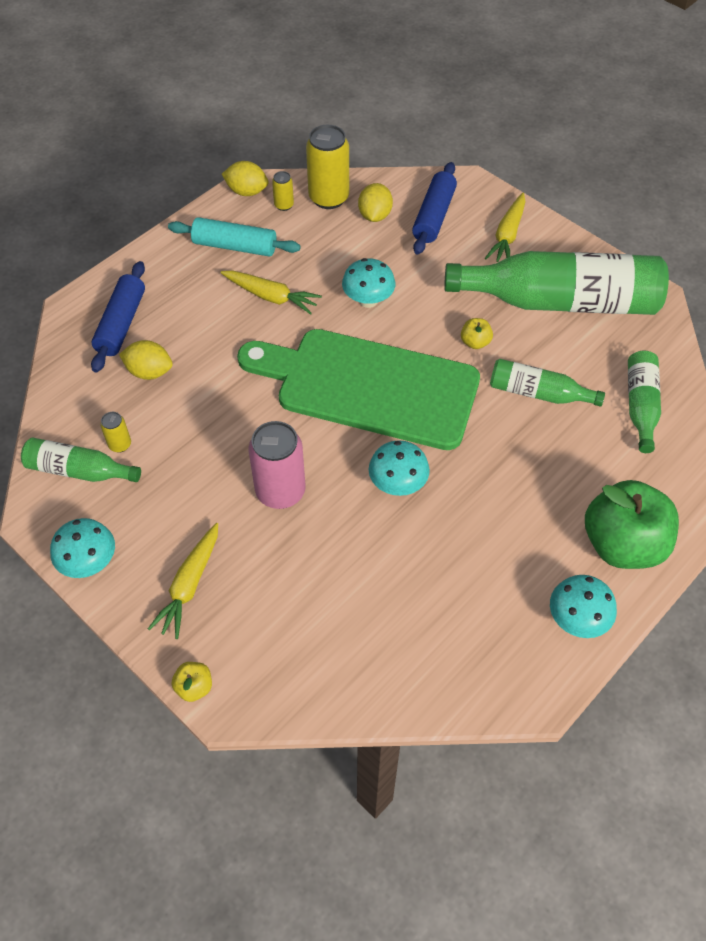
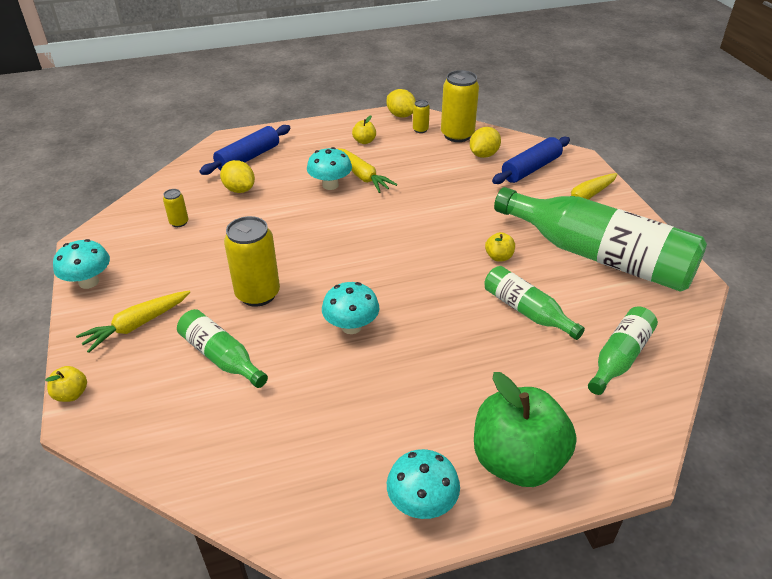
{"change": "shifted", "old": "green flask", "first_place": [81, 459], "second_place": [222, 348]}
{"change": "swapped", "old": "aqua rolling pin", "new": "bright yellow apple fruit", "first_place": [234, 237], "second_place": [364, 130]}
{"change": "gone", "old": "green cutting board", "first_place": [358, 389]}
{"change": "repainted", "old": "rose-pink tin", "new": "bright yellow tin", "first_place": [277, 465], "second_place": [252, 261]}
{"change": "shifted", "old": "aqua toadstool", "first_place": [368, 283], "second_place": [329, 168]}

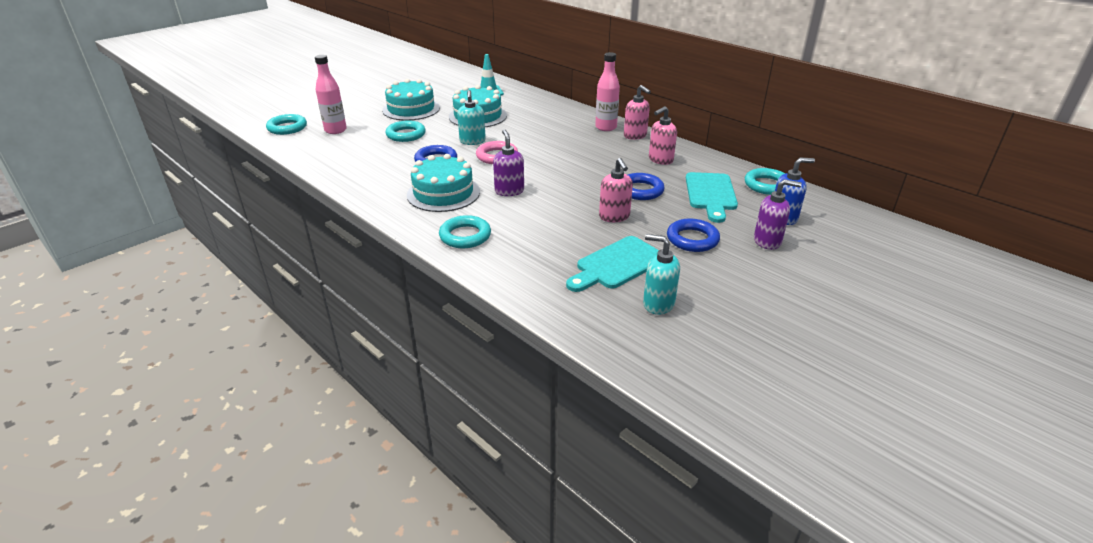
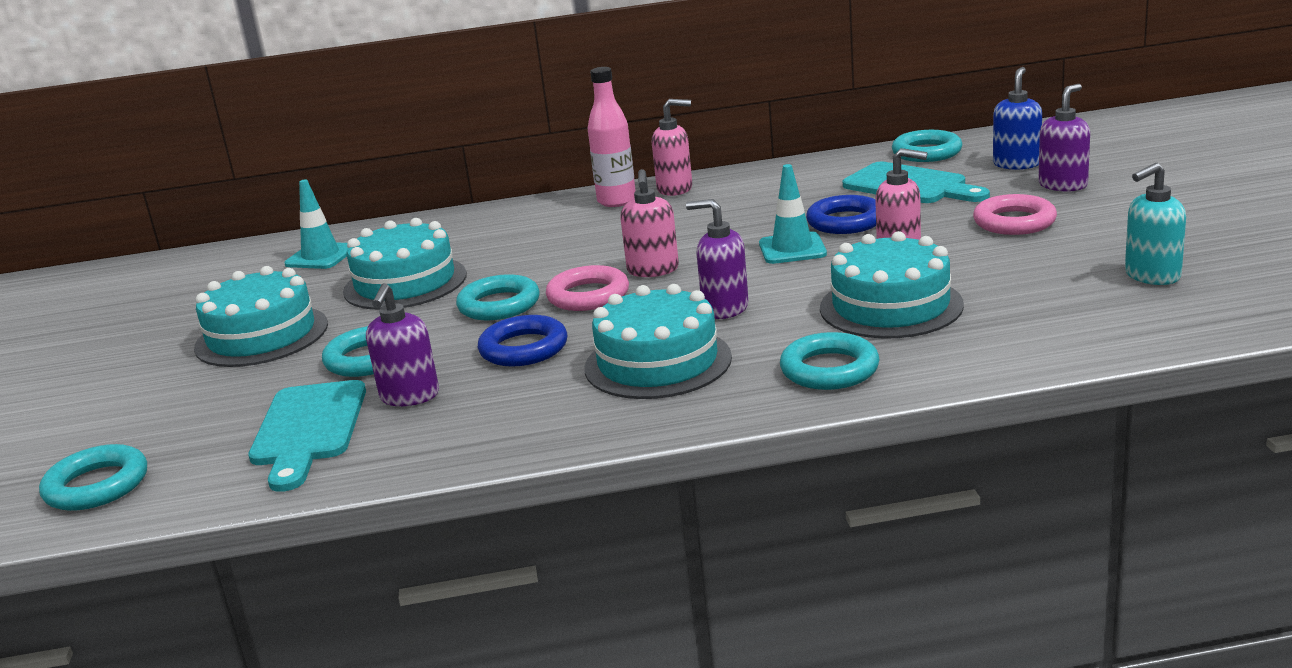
{"change": "gone", "old": "rose-pink flask", "first_place": [331, 94]}
{"change": "swapped", "old": "aqua soap dispenser", "new": "aqua torus", "first_place": [471, 117], "second_place": [498, 297]}
{"change": "shifted", "old": "aqua cutting board", "first_place": [612, 264], "second_place": [307, 436]}
{"change": "shifted", "old": "rose-pink soap dispenser", "first_place": [663, 135], "second_place": [649, 223]}
{"change": "repainted", "old": "blue torus", "new": "rose-pink torus", "first_place": [693, 235], "second_place": [1015, 214]}
{"change": "new", "new": "violet soap dispenser", "second_place": [402, 344]}
{"change": "new", "new": "aqua road cone", "second_place": [793, 214]}
{"change": "new", "new": "aqua cake", "second_place": [892, 285]}

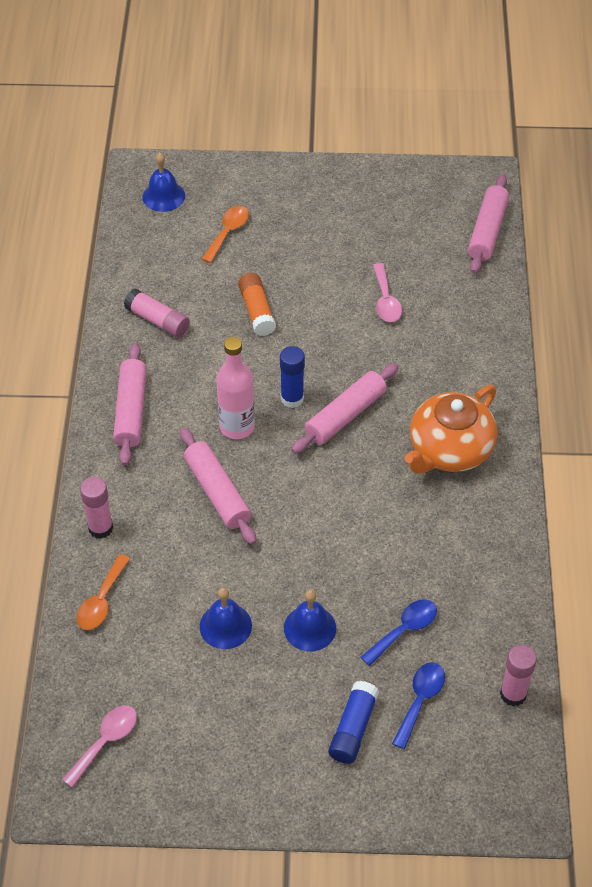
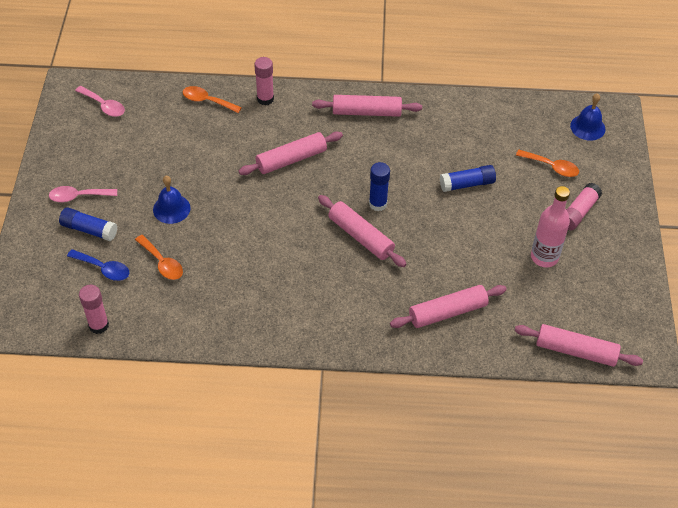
{"change": "shifted", "old": "rose-pink glue", "first_place": [157, 313], "second_place": [584, 206]}
{"change": "gone", "old": "blue school bell", "first_place": [226, 618]}
{"change": "shifted", "old": "rose-pink flask", "first_place": [235, 388], "second_place": [550, 226]}
{"change": "repainted", "old": "bright orange glue", "new": "blue glue", "first_place": [257, 304], "second_place": [468, 178]}
{"change": "repainted", "old": "blue teaspoon", "new": "bright orange teaspoon", "first_place": [399, 632], "second_place": [159, 257]}
{"change": "shifted", "old": "rose-pink teaspoon", "first_place": [387, 292], "second_place": [83, 194]}
{"change": "gone", "old": "bright orange china teapot", "first_place": [451, 429]}
{"change": "new", "new": "rose-pink rolling pin", "second_place": [448, 306]}

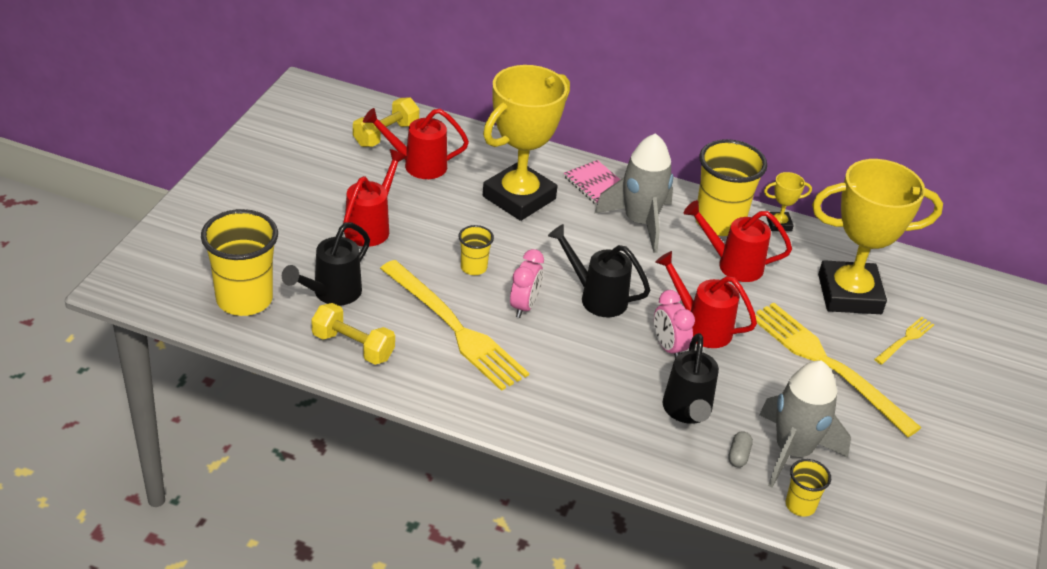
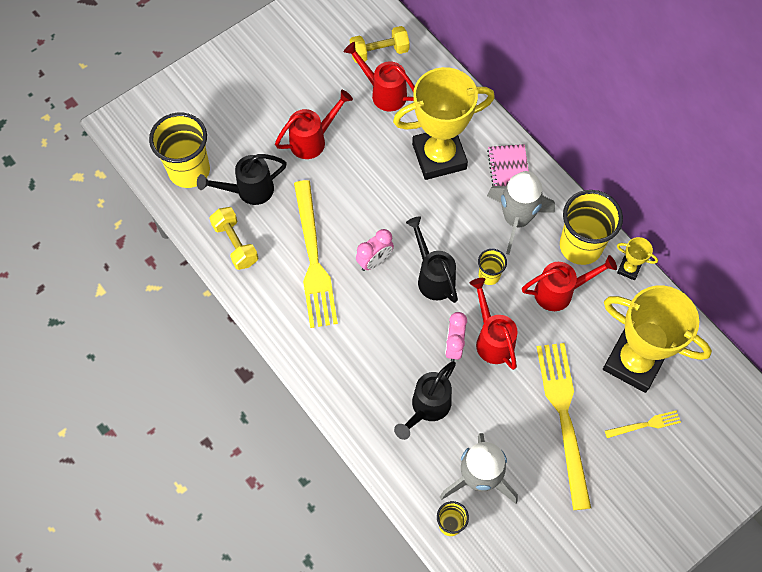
{"change": "shifted", "old": "bright yellow tumbler", "first_place": [476, 250], "second_place": [492, 267]}
{"change": "rotated", "old": "scarlet watering can", "first_place": [738, 241], "second_place": [569, 283], "degrees": 120}
{"change": "gone", "old": "grey pill", "first_place": [740, 449]}

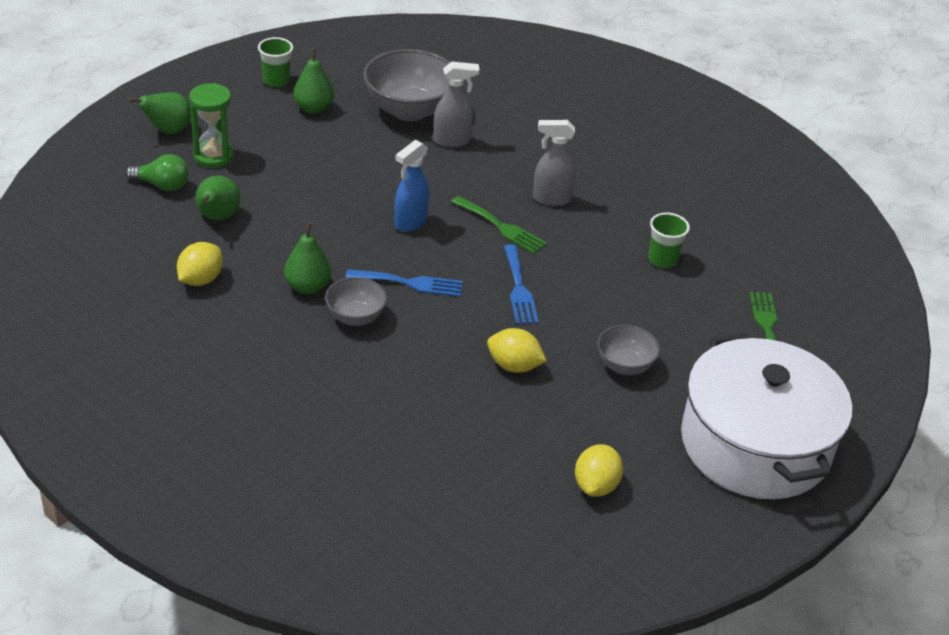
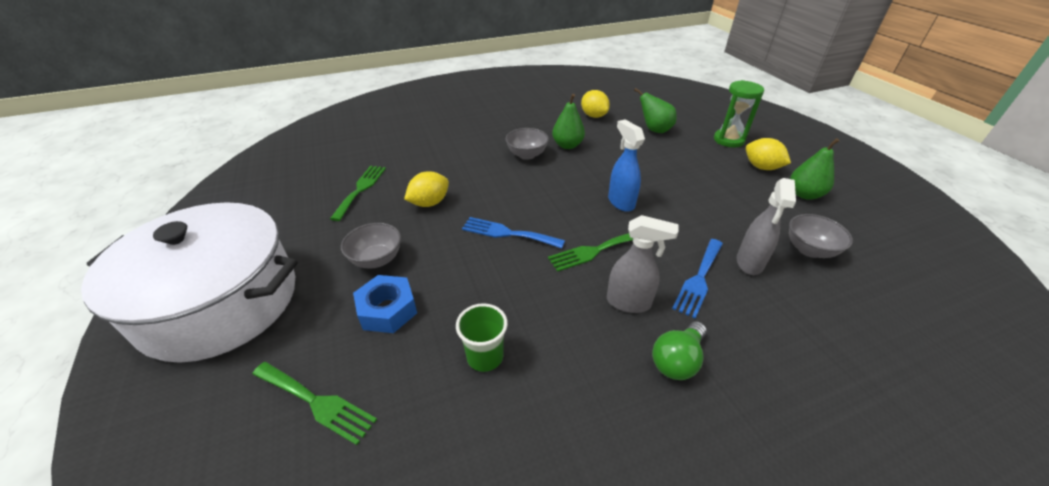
{"change": "shifted", "old": "green lightbulb", "first_place": [157, 172], "second_place": [679, 350]}
{"change": "gone", "old": "green pear", "first_place": [159, 113]}
{"change": "gone", "old": "green tumbler", "first_place": [275, 62]}
{"change": "shifted", "old": "blue fork", "first_place": [404, 283], "second_place": [697, 278]}
{"change": "scaled", "old": "grey serving bowl", "first_place": [406, 85], "second_place": [821, 236], "factor": 0.55}
{"change": "rotated", "old": "grey sprayer", "first_place": [554, 163], "second_place": [642, 264], "degrees": 75}
{"change": "shifted", "old": "bright yellow lemon", "first_place": [599, 470], "second_place": [768, 154]}
{"change": "new", "new": "green fork", "second_place": [358, 193]}
{"change": "new", "new": "blue hexagon nut", "second_place": [385, 304]}

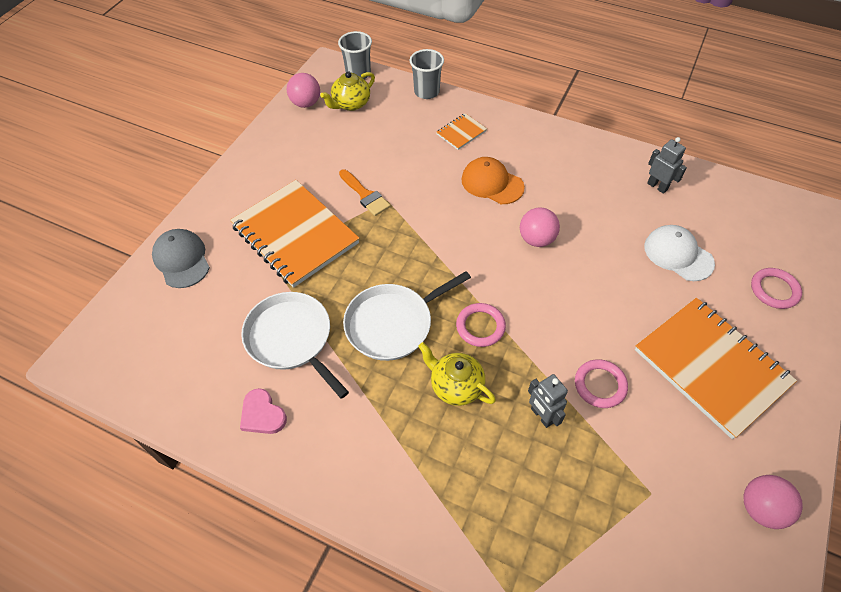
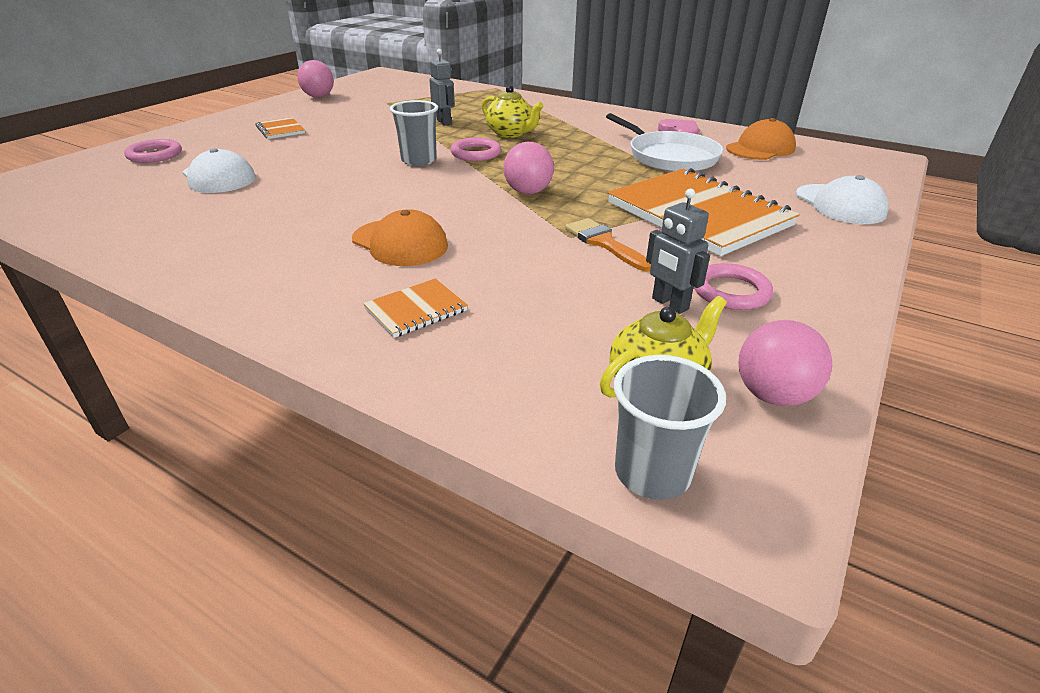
{"change": "repainted", "old": "grey peaked cap", "new": "white peaked cap", "first_place": [181, 258], "second_place": [842, 199]}
{"change": "gone", "old": "white skillet", "first_place": [407, 316]}
{"change": "shifted", "old": "grey tumbler", "first_place": [426, 74], "second_place": [414, 133]}
{"change": "shifted", "old": "rose-pink ball", "first_place": [540, 227], "second_place": [528, 168]}
{"change": "shifted", "old": "rose-pink torus", "first_place": [601, 383], "second_place": [733, 286]}
{"change": "scaled", "old": "bright orange notepad", "first_place": [716, 368], "second_place": [280, 128], "factor": 0.43}
{"change": "shifted", "old": "grey toy robot", "first_place": [667, 165], "second_place": [678, 251]}
{"change": "new", "new": "bright orange peaked cap", "second_place": [761, 139]}

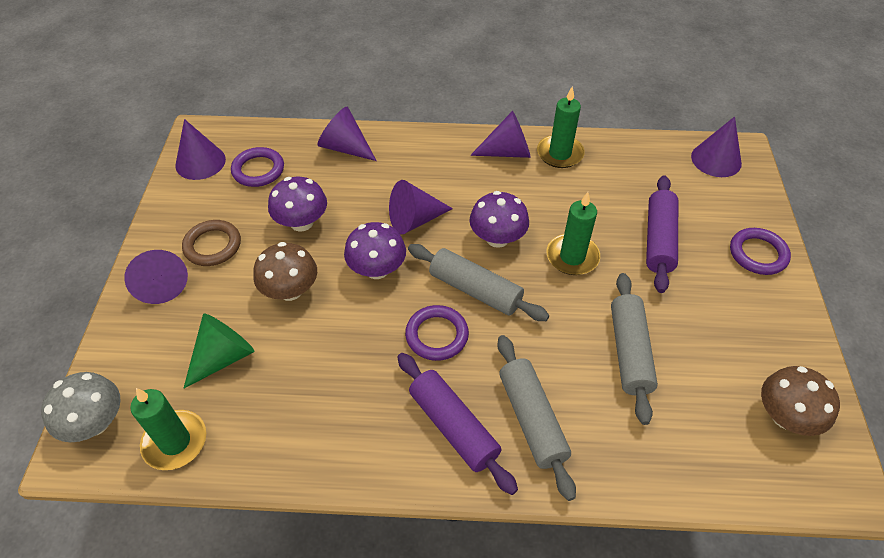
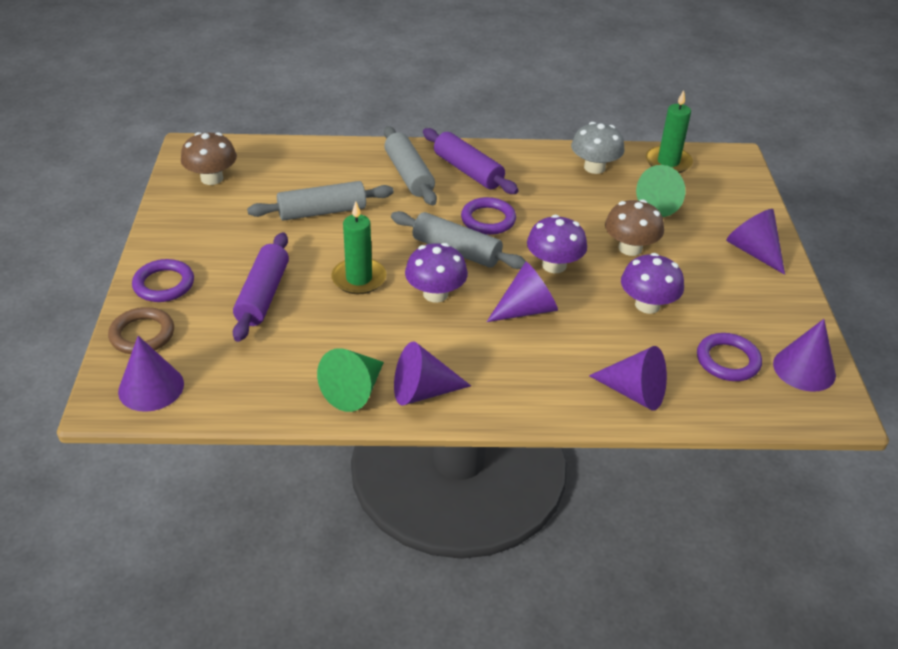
{"change": "shifted", "old": "grey toadstool", "first_place": [81, 407], "second_place": [598, 148]}
{"change": "shifted", "old": "russet torus", "first_place": [211, 243], "second_place": [141, 330]}
{"change": "swapped", "old": "green wax candle", "new": "green cone shape", "first_place": [561, 127], "second_place": [350, 380]}
{"change": "rotated", "old": "grey rolling pin", "first_place": [634, 349], "second_place": [320, 201], "degrees": 75}

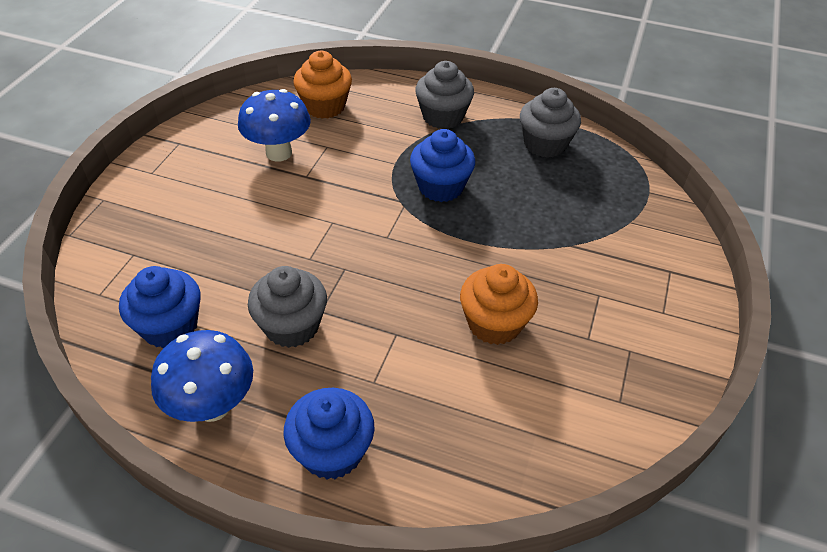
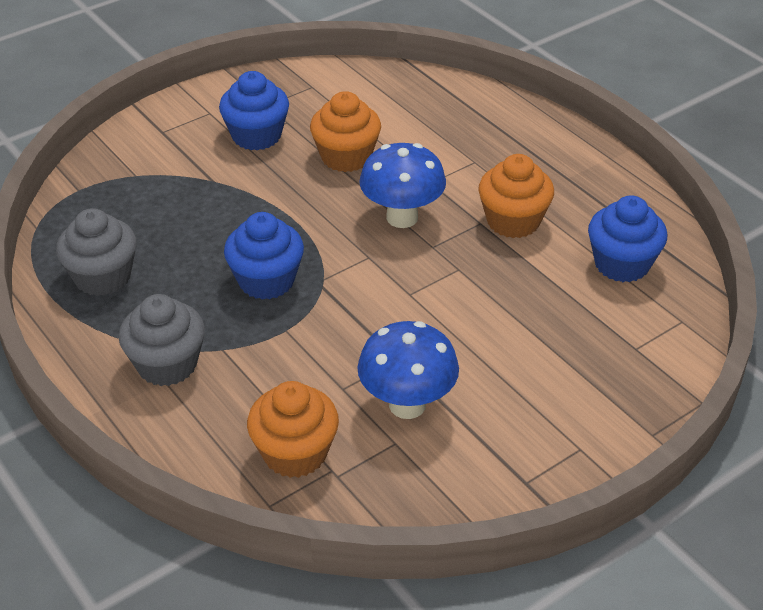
{"change": "shifted", "old": "blue toadstool", "first_place": [202, 376], "second_place": [402, 185]}
{"change": "repainted", "old": "grey cupcake", "new": "bright orange cupcake", "first_place": [287, 307], "second_place": [516, 196]}
{"change": "shifted", "old": "blue cupcake", "first_place": [329, 433], "second_place": [254, 111]}

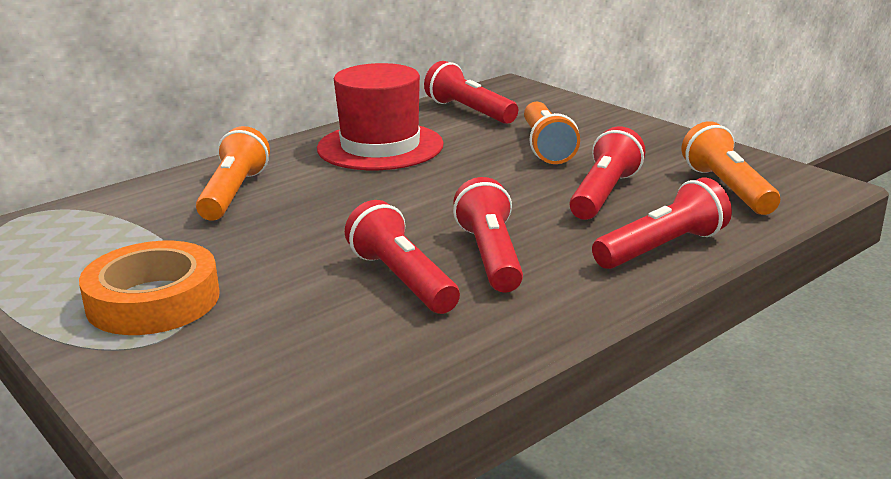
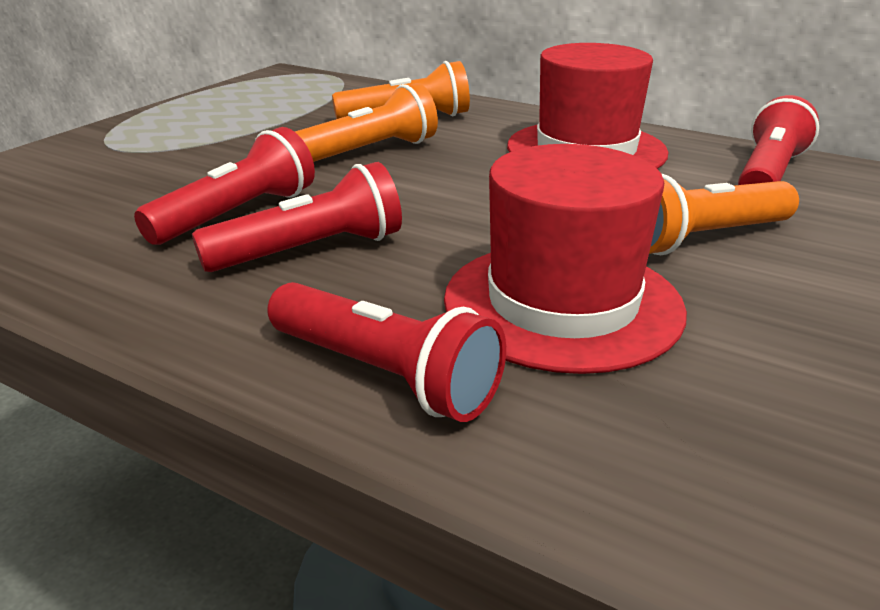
{"change": "gone", "old": "bright orange roll of tape", "first_place": [149, 288]}
{"change": "swapped", "old": "scarlet torch", "new": "scarlet top hat", "first_place": [607, 173], "second_place": [565, 259]}
{"change": "shifted", "old": "bright orange torch", "first_place": [731, 168], "second_place": [366, 122]}

